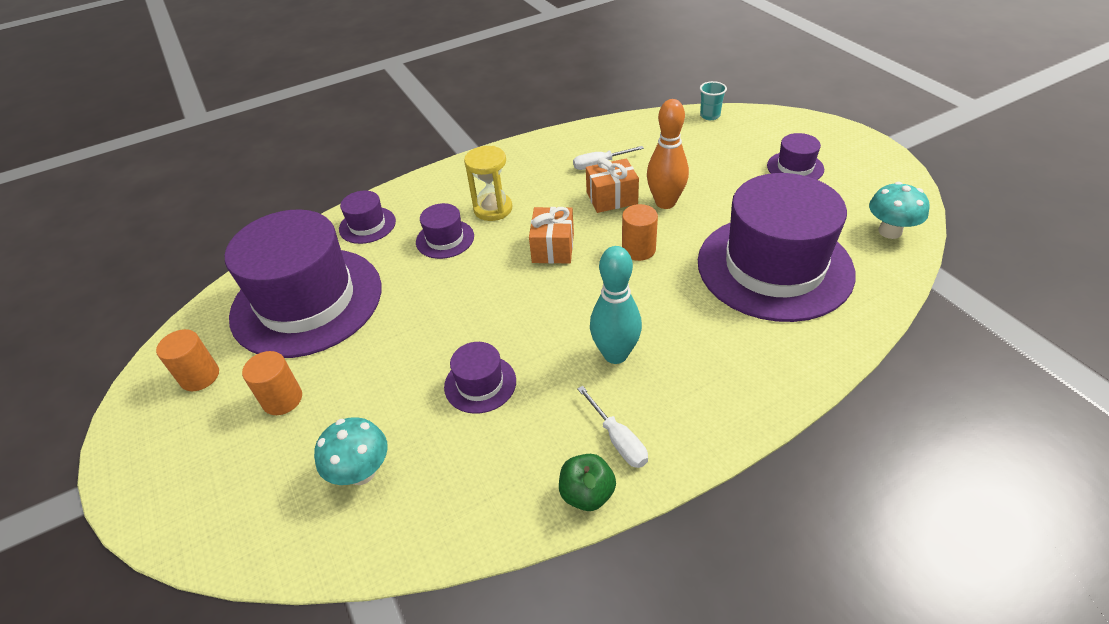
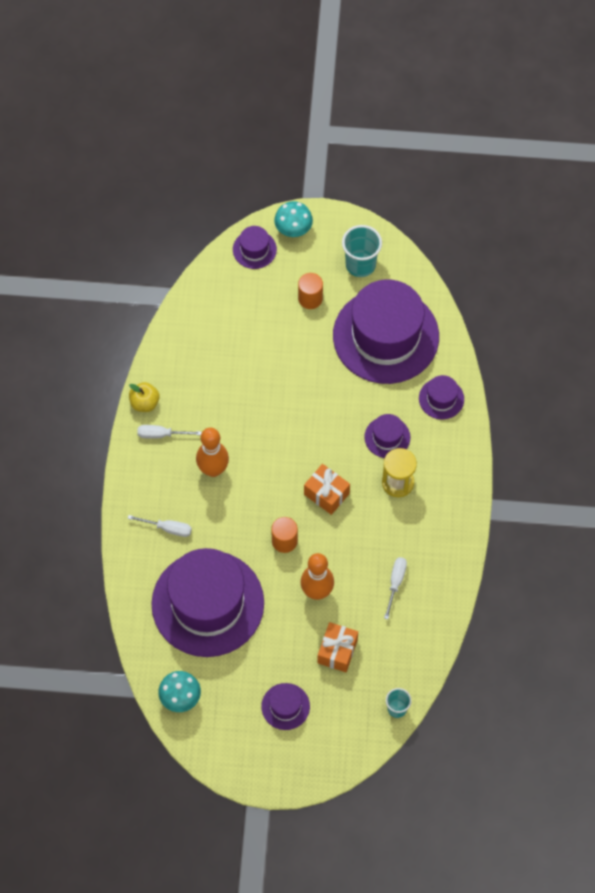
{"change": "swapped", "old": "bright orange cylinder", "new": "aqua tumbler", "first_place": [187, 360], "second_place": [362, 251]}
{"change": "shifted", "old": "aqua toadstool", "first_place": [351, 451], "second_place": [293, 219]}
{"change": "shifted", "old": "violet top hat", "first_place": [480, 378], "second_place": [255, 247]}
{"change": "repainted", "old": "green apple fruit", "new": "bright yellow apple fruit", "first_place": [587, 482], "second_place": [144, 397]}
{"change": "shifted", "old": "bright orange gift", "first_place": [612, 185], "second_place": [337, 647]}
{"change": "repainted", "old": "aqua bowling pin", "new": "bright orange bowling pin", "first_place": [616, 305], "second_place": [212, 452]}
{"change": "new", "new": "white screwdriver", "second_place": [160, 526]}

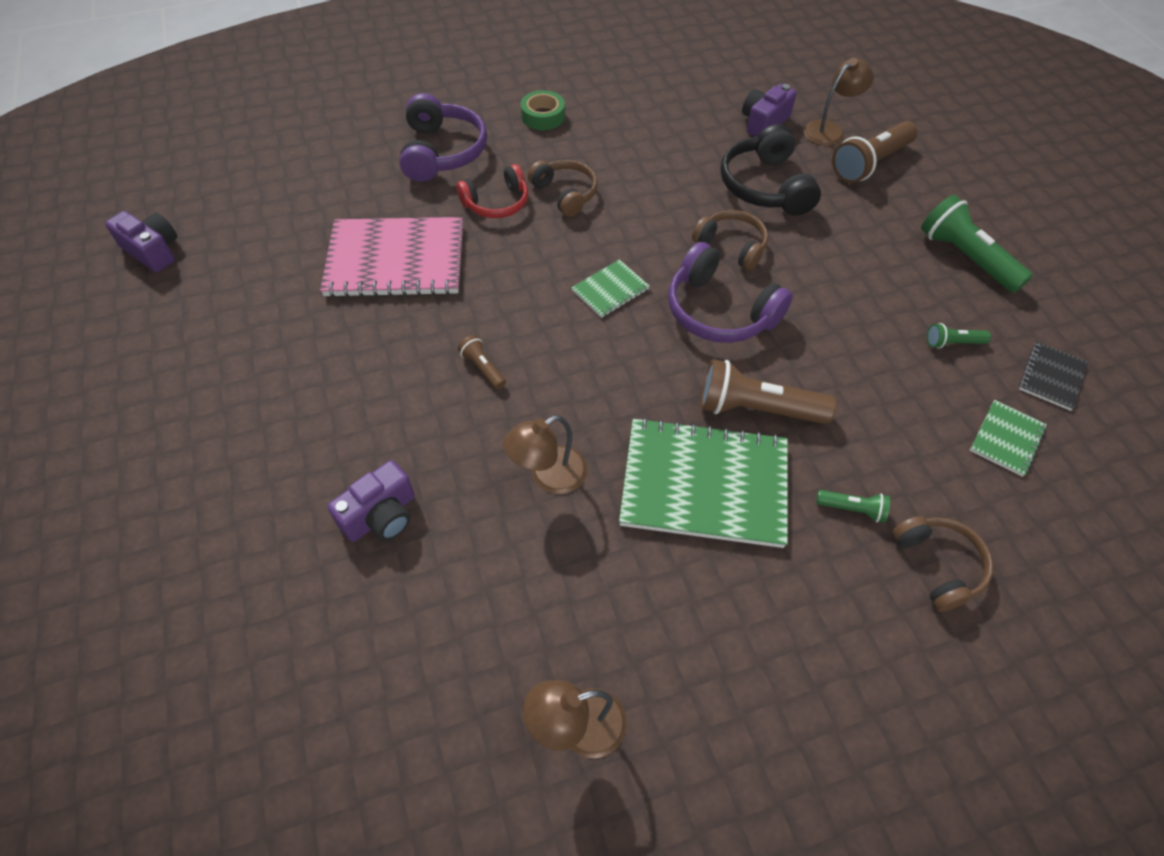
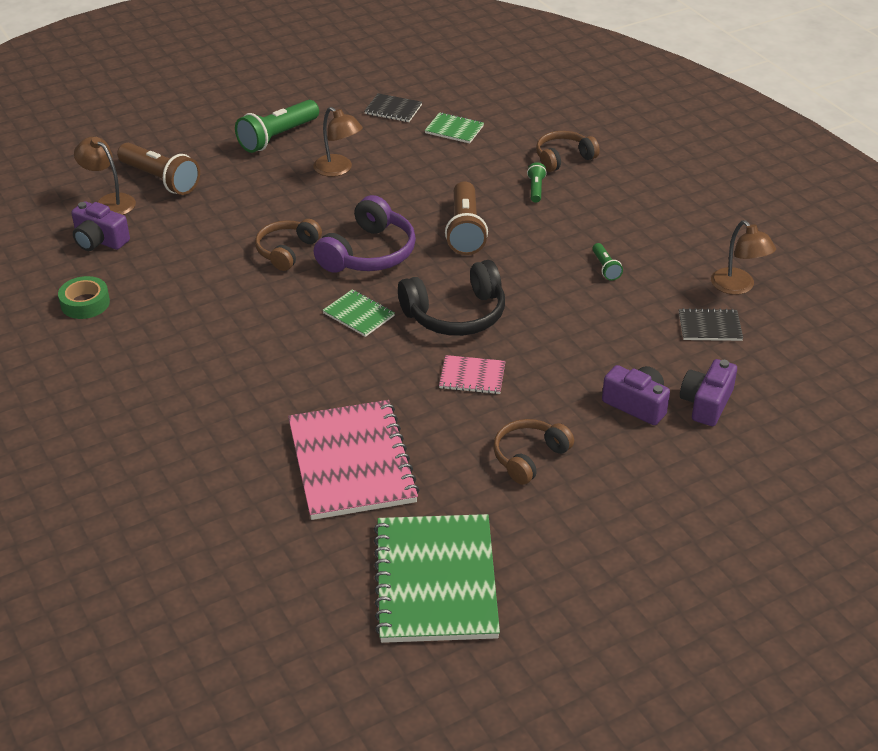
{"change": "shifted", "old": "violet photo camera", "first_place": [141, 241], "second_place": [708, 392]}
{"change": "gone", "old": "violet headset", "first_place": [443, 137]}
{"change": "gone", "old": "scarlet headset", "first_place": [492, 191]}
{"change": "swapped", "old": "russet torch", "new": "rose-pink notepad", "first_place": [482, 362], "second_place": [472, 374]}
{"change": "shifted", "old": "russet desk lamp", "first_place": [545, 454], "second_place": [338, 142]}
{"change": "shifted", "old": "green roll of tape", "first_place": [543, 110], "second_place": [84, 297]}
{"change": "shifted", "old": "russet headset", "first_place": [563, 188], "second_place": [533, 452]}
{"change": "shifted", "old": "green notepad", "first_place": [703, 482], "second_place": [437, 578]}
{"change": "shifted", "old": "ebony headset", "first_place": [771, 169], "second_place": [451, 298]}
{"change": "shifted", "old": "green torch", "first_place": [959, 336], "second_place": [607, 262]}
{"change": "new", "new": "ebony notepad", "second_place": [711, 324]}

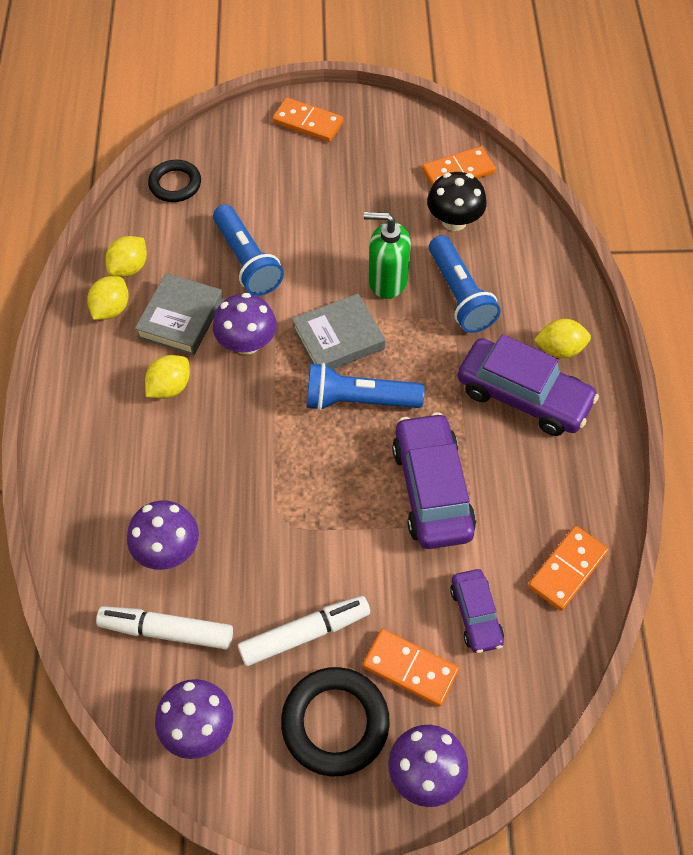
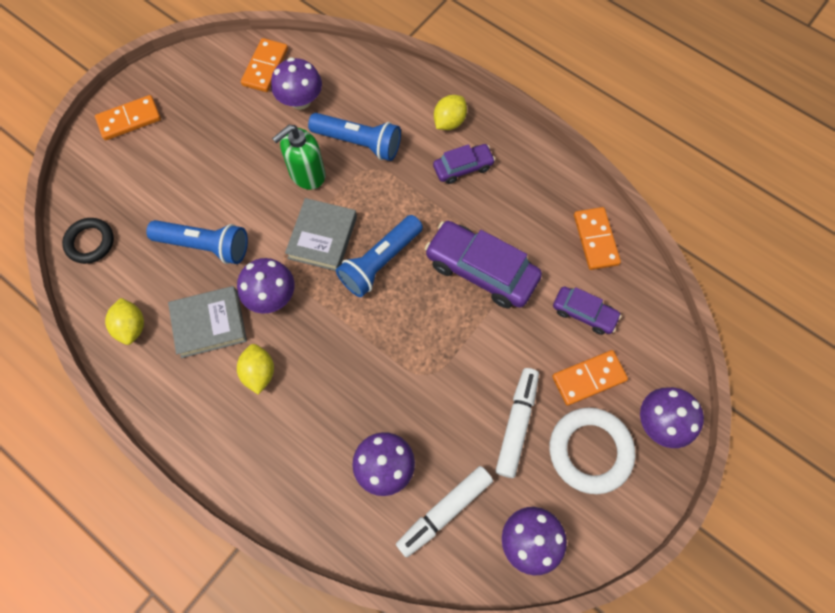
{"change": "gone", "old": "bright yellow lemon", "first_place": [108, 298]}
{"change": "rotated", "old": "grey hardback", "first_place": [179, 314], "second_place": [207, 322], "degrees": -75}
{"change": "repainted", "old": "ebony torus", "new": "white torus", "first_place": [335, 722], "second_place": [592, 451]}
{"change": "repainted", "old": "ebony toadstool", "new": "violet toadstool", "first_place": [457, 201], "second_place": [296, 83]}
{"change": "scaled", "old": "violet car", "first_place": [528, 385], "second_place": [464, 164], "factor": 0.56}

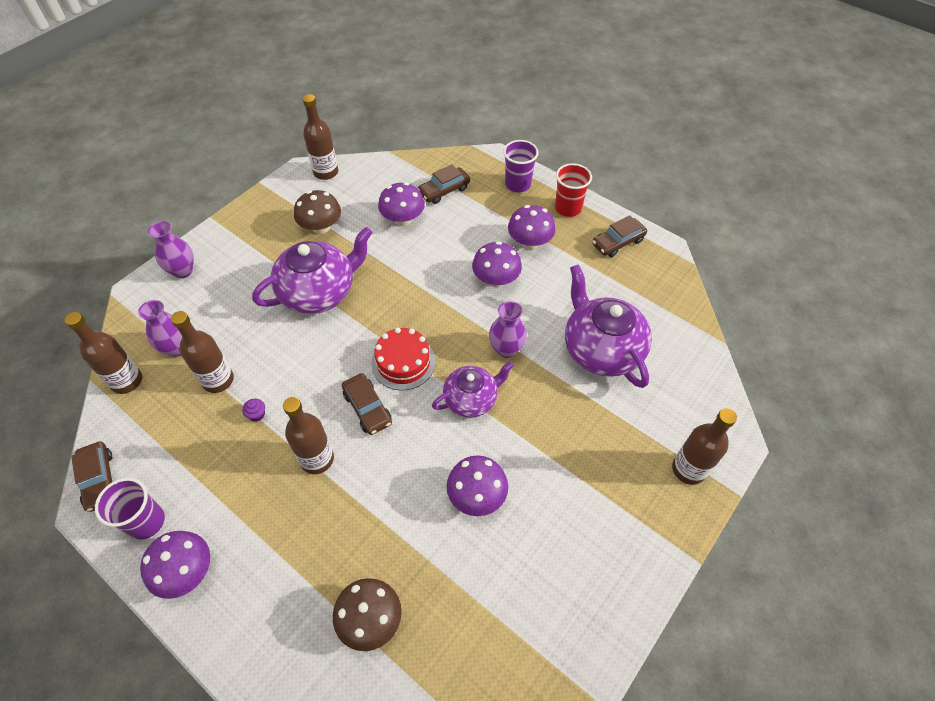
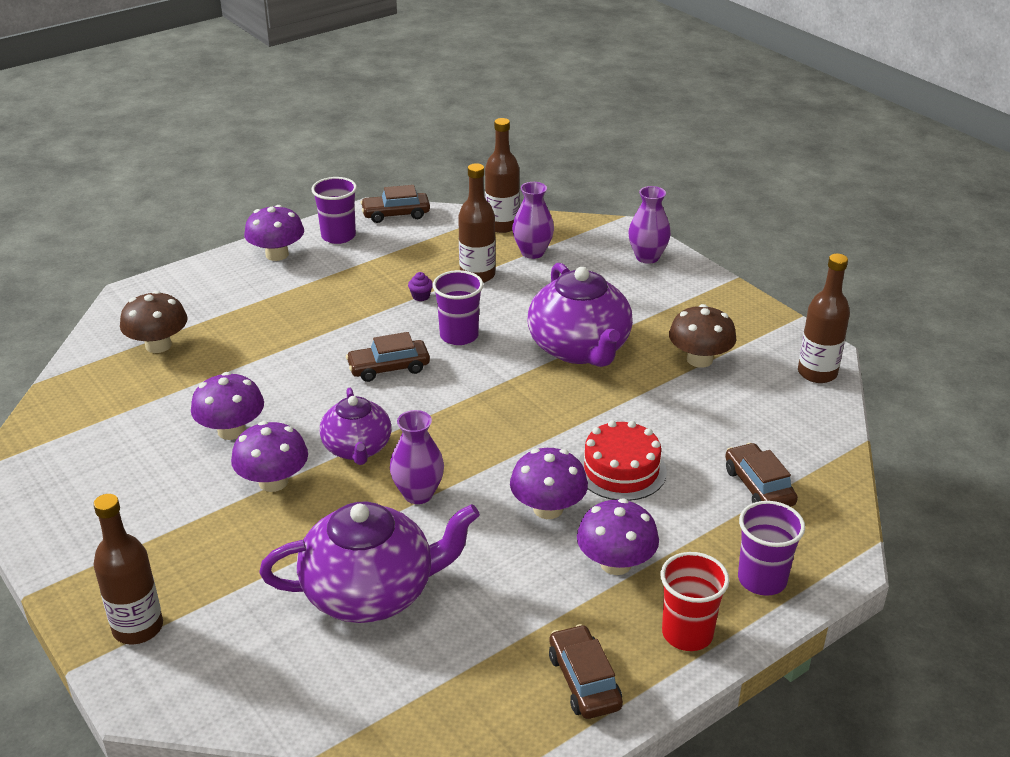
{"change": "gone", "old": "russet flask", "first_place": [308, 435]}
{"change": "shifted", "old": "scarlet cake", "first_place": [403, 358], "second_place": [622, 460]}
{"change": "shifted", "old": "violet toadstool", "first_place": [401, 204], "second_place": [269, 456]}
{"change": "new", "new": "violet tumbler", "second_place": [457, 307]}

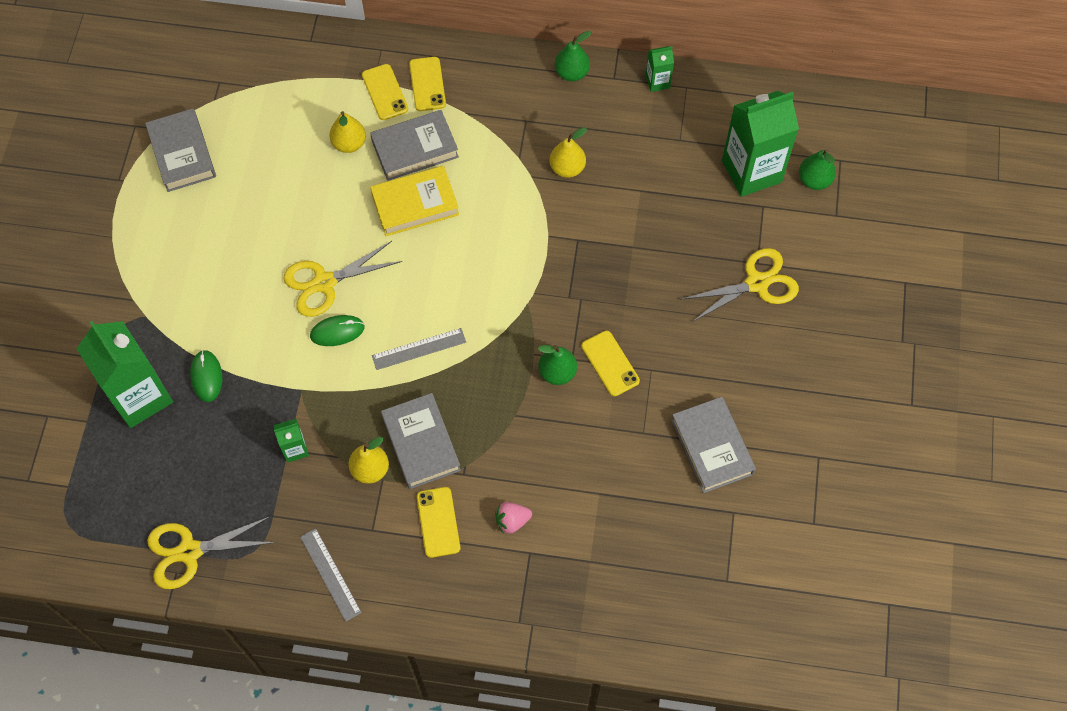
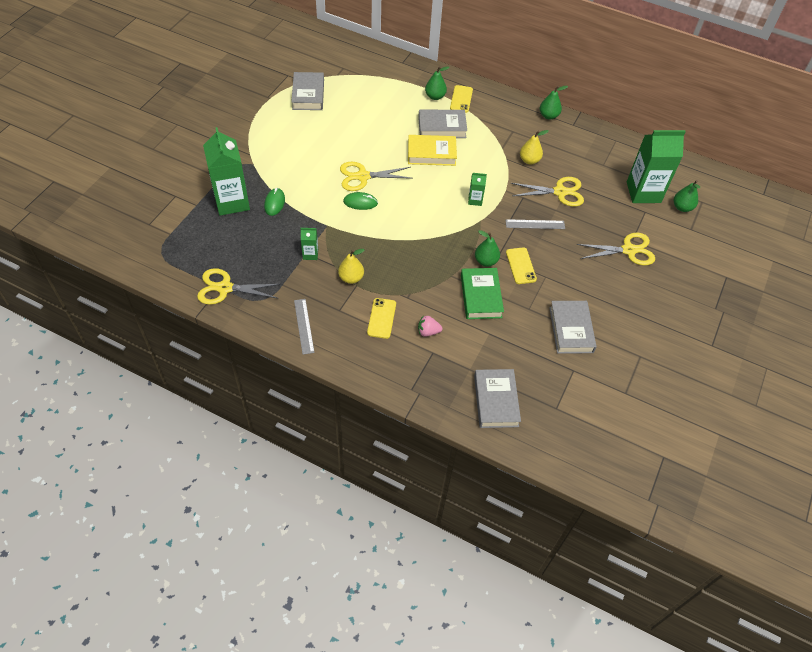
{"change": "gone", "old": "bright yellow pear", "first_place": [347, 132]}
{"change": "swapped", "old": "bright yellow phone", "new": "green pear", "first_place": [385, 92], "second_place": [437, 83]}
{"change": "shifted", "old": "grey measuring stick", "first_place": [419, 349], "second_place": [535, 224]}
{"change": "shifted", "old": "grey hardback", "first_place": [421, 441], "second_place": [497, 398]}
{"change": "shifted", "old": "green juice carton", "first_place": [660, 69], "second_place": [477, 189]}
{"change": "new", "new": "green hardback", "second_place": [482, 293]}
{"change": "new", "new": "bright yellow scissors", "second_place": [547, 192]}

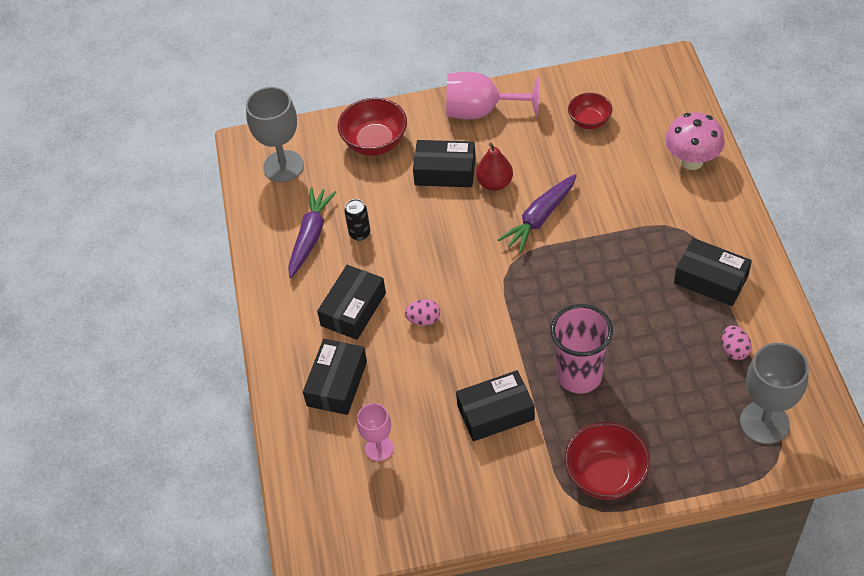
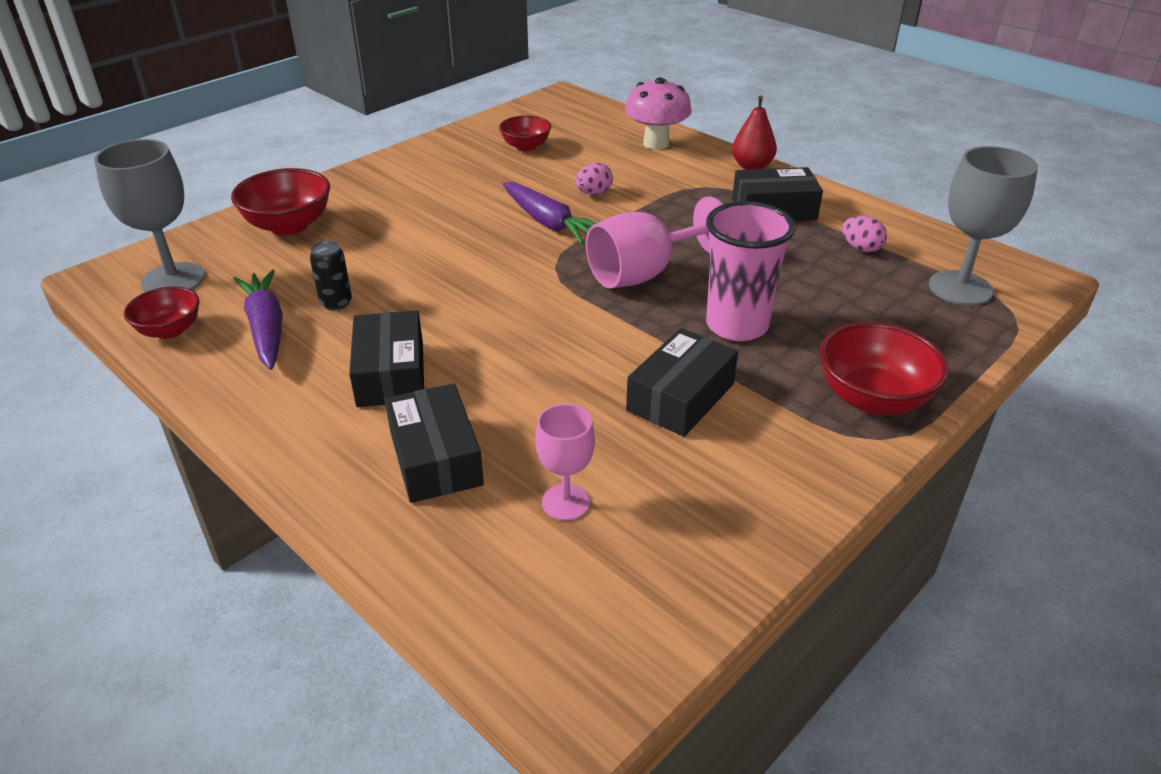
{"change": "shifted", "old": "rose-pink toy egg", "first_place": [422, 312], "second_place": [594, 179]}
{"change": "gone", "old": "ebony parcel", "first_place": [444, 163]}
{"change": "shifted", "old": "rose-pink chalice", "first_place": [492, 95], "second_place": [654, 242]}
{"change": "shifted", "old": "scarlet pear", "first_place": [494, 167], "second_place": [754, 133]}
{"change": "rotated", "old": "violet root vegetable", "first_place": [537, 213], "second_place": [550, 213], "degrees": -45}
{"change": "new", "new": "scarlet serving bowl", "second_place": [162, 313]}

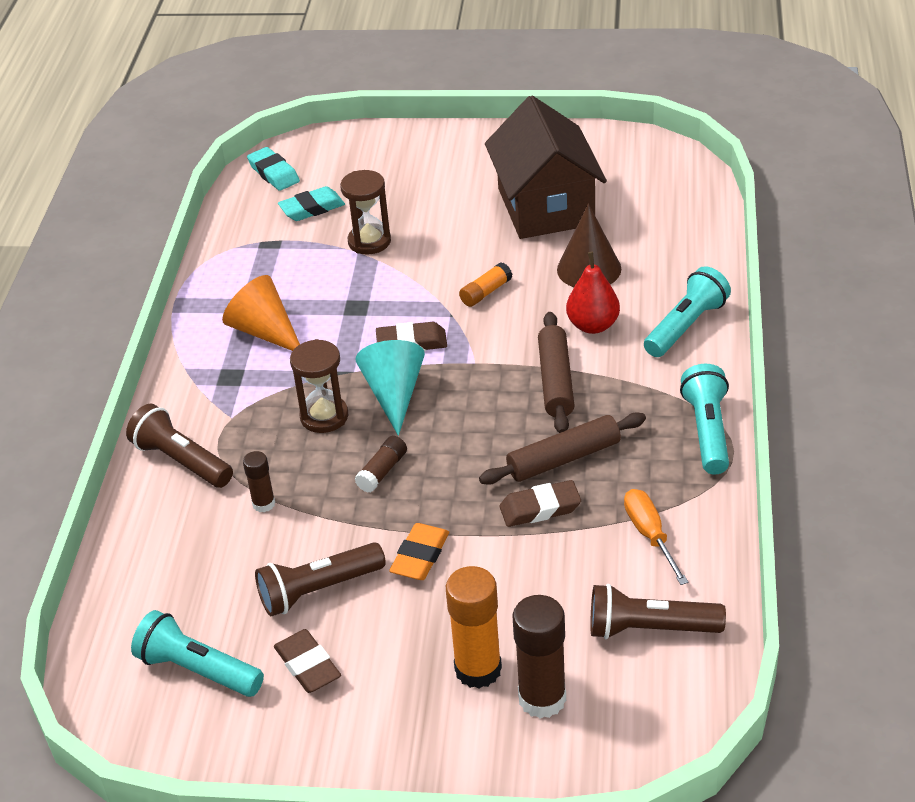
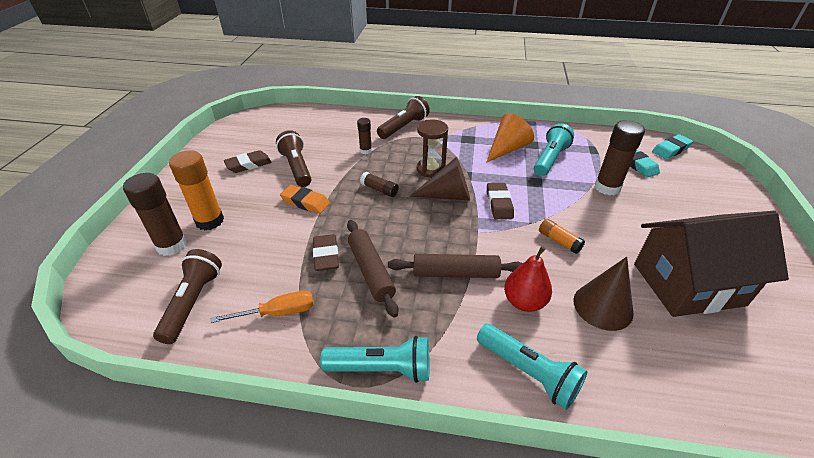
{"change": "shifted", "old": "aqua torch", "first_place": [197, 653], "second_place": [554, 149]}
{"change": "swapped", "old": "russet sandglass", "new": "russet glue", "first_place": [365, 212], "second_place": [620, 158]}
{"change": "repainted", "old": "aqua cone shape", "new": "russet cone shape", "first_place": [390, 388], "second_place": [440, 179]}

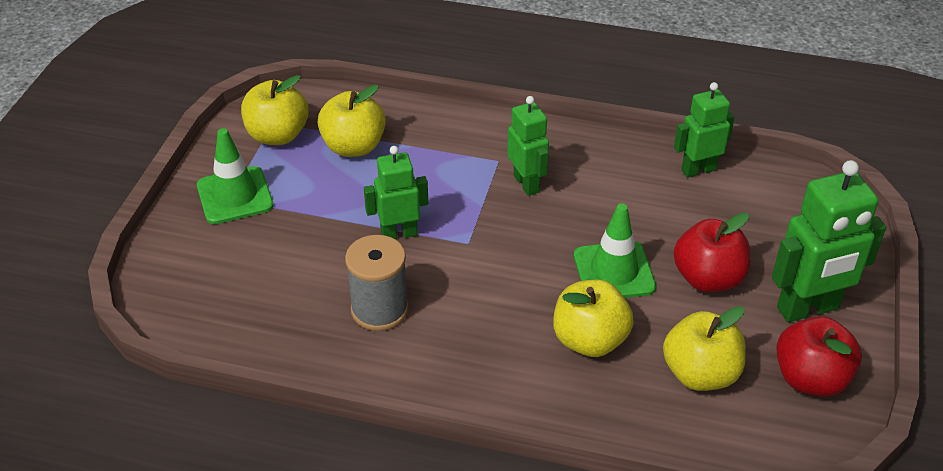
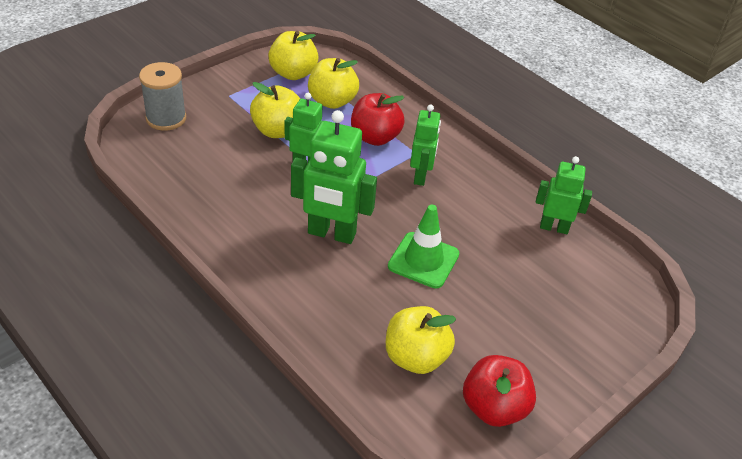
{"change": "gone", "old": "green road cone", "first_place": [235, 176]}
{"change": "shifted", "old": "grey bobbin", "first_place": [377, 283], "second_place": [162, 96]}
{"change": "shifted", "old": "bright yellow apple fruit", "first_place": [594, 318], "second_place": [275, 110]}
{"change": "shifted", "old": "scarlet apple fruit", "first_place": [712, 252], "second_place": [377, 119]}
{"change": "shifted", "old": "green toy robot", "first_place": [829, 241], "second_place": [334, 177]}

